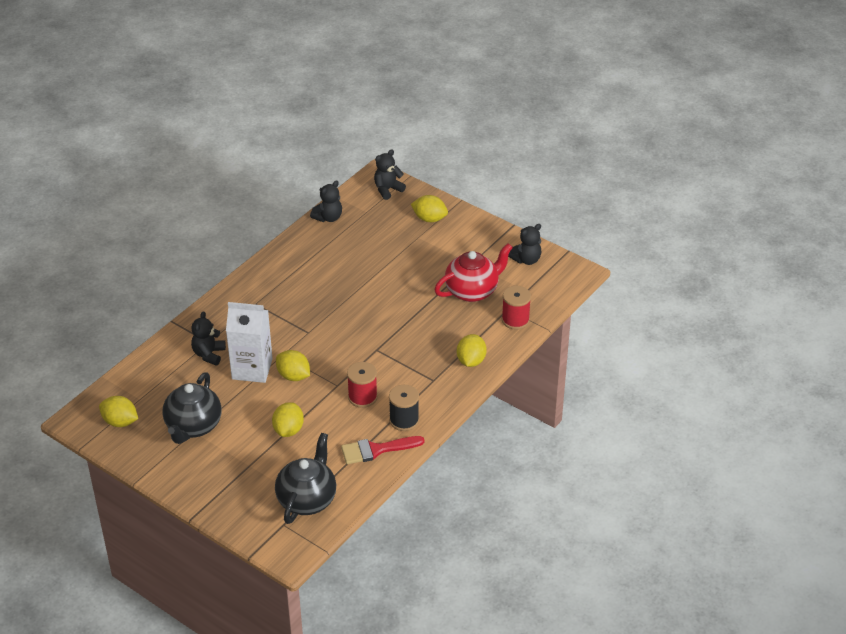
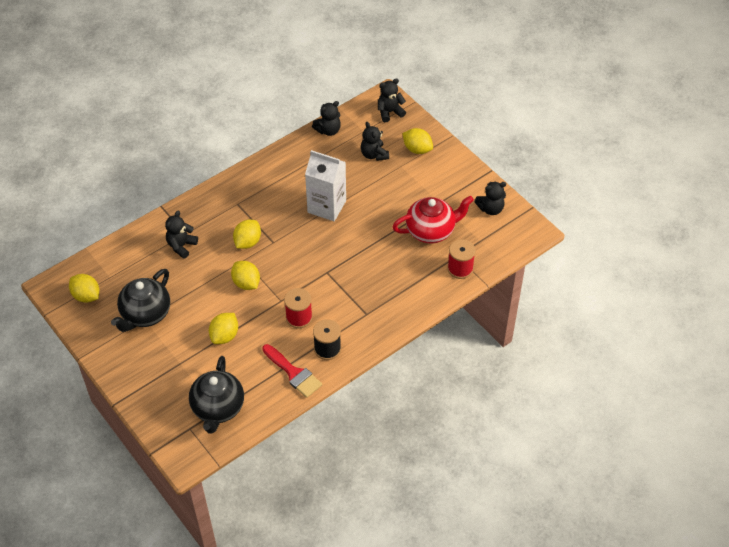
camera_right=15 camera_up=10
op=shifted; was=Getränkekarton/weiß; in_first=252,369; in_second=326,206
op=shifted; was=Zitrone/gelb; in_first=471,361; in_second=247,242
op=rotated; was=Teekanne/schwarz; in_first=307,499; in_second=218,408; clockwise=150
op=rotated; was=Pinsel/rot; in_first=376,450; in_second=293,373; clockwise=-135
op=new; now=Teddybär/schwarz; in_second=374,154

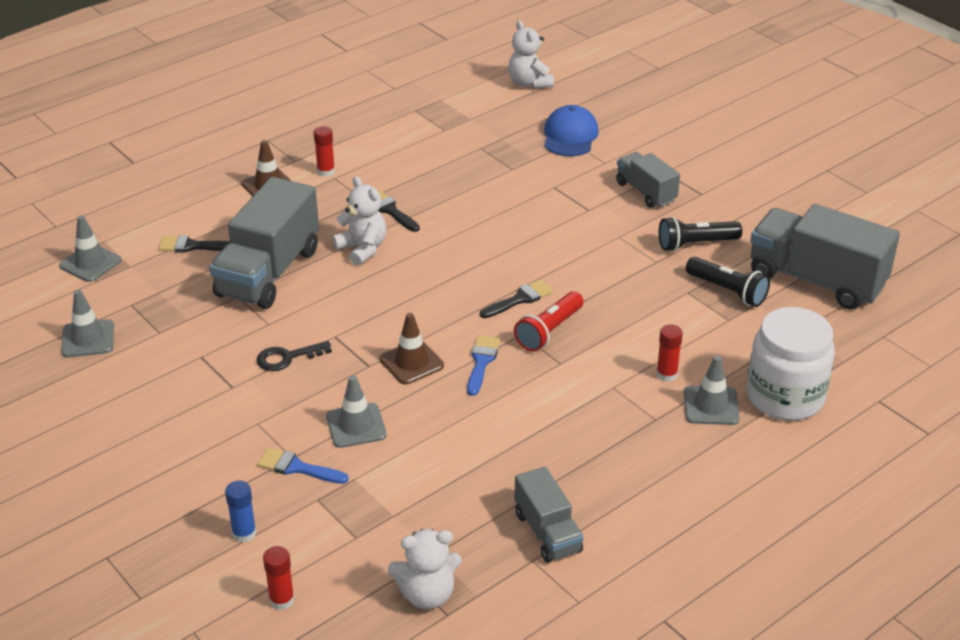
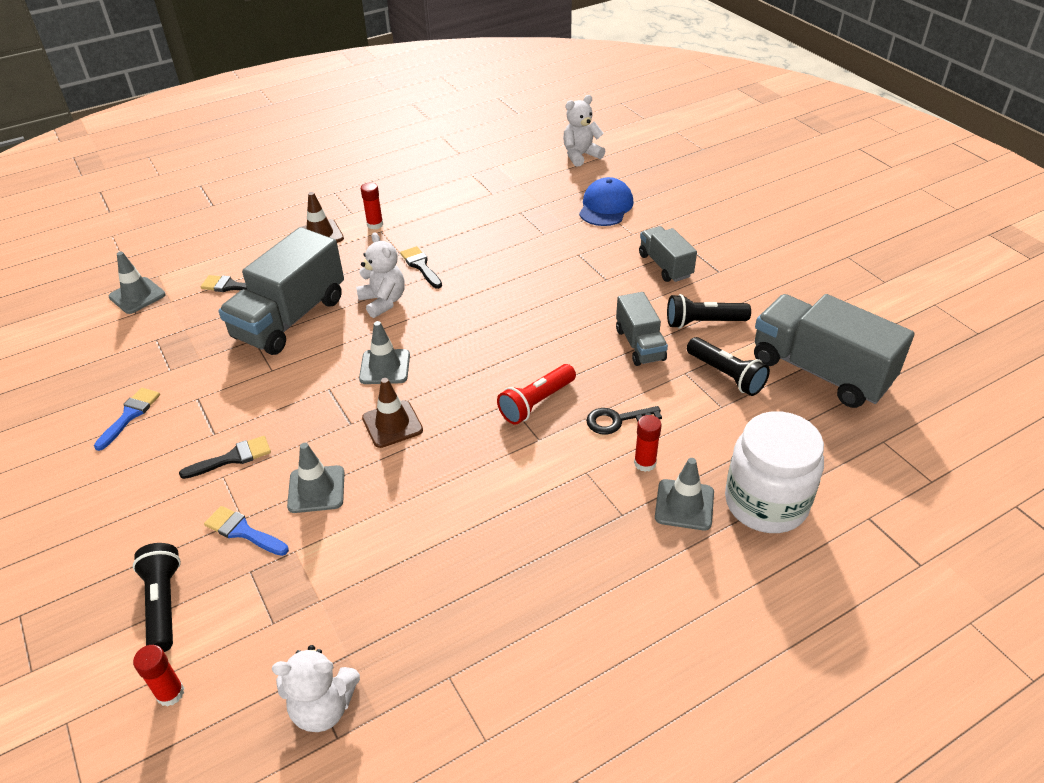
camera_right=10 camera_up=5
op=rotated; was=Teddybär/weiß; in_first=529,83; in_second=580,155; clockwise=75
op=shifted; was=Pinsel/schwarz; in_first=520,299; in_second=232,458
op=shifted; was=Leitkegel/grau; in_first=88,339; in_second=385,367
op=shifted; was=Pinsel/blau; in_first=482,362; in_second=130,415
op=shifted; was=Schlüssel/schwarz; in_first=287,357; in_second=617,420
op=shifted; was=Lastwagen/grau; in_first=547,532; in_second=640,344
op=swapped; was=Klebestift/blau; now=Taschenlampe/schwarz; in_first=244,533; in_second=163,604

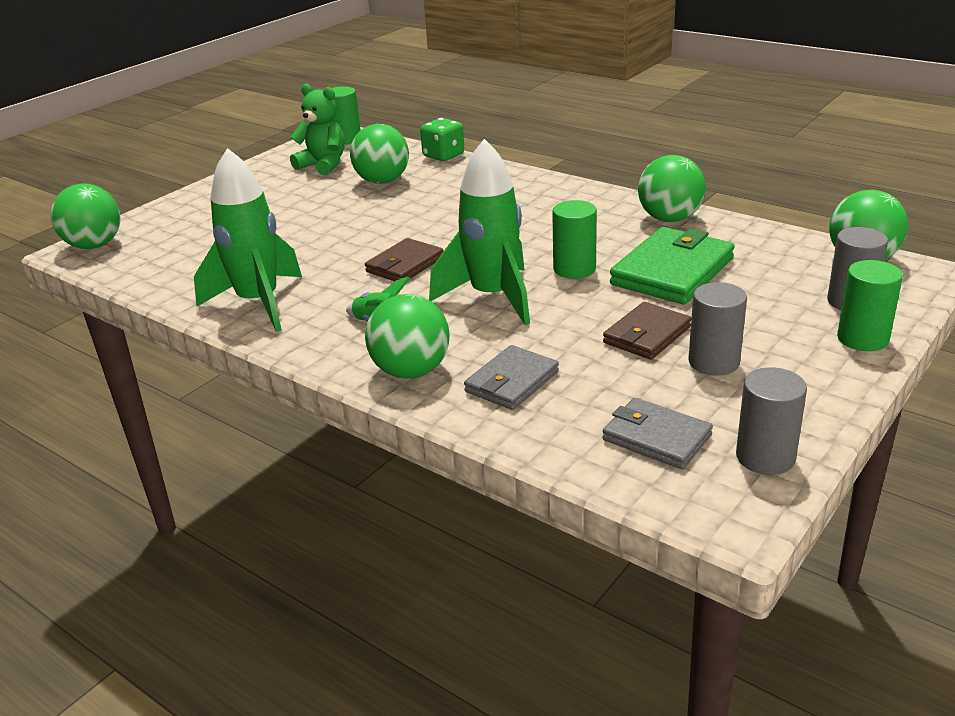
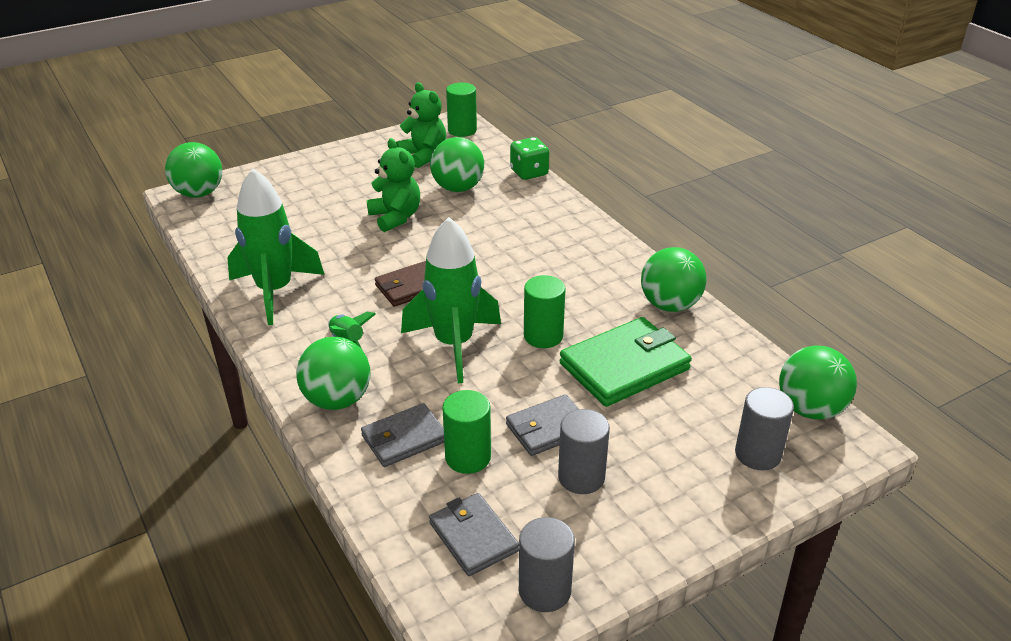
camera_right=20 camera_up=5
op=shifted; was=Vollzylinder/grün; in_first=862,339; in_second=468,457
op=repainted; was=Geldbörse/braun; now=Geldbörse/grau; in_first=647,335; in_second=548,428
op=new; now=Teddybär/grün; in_second=395,217

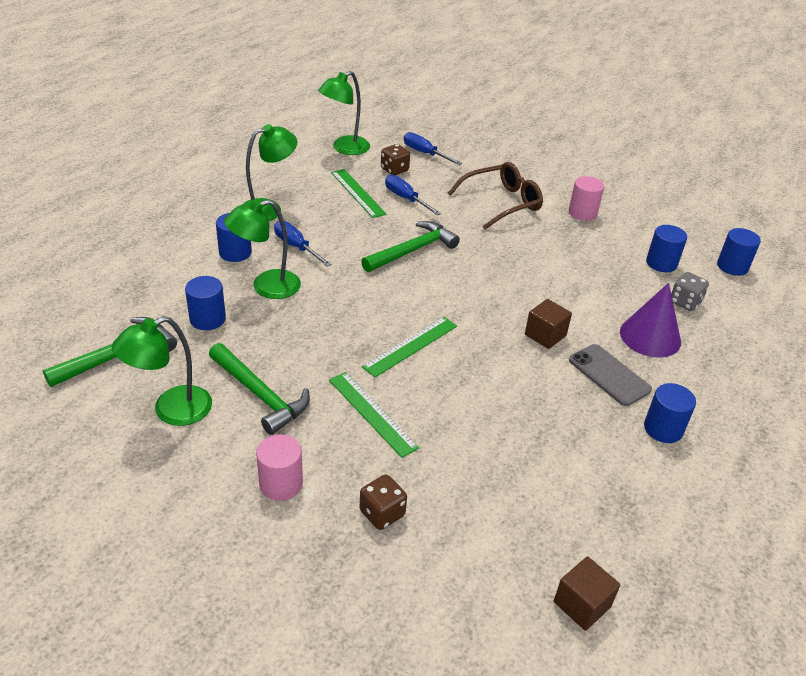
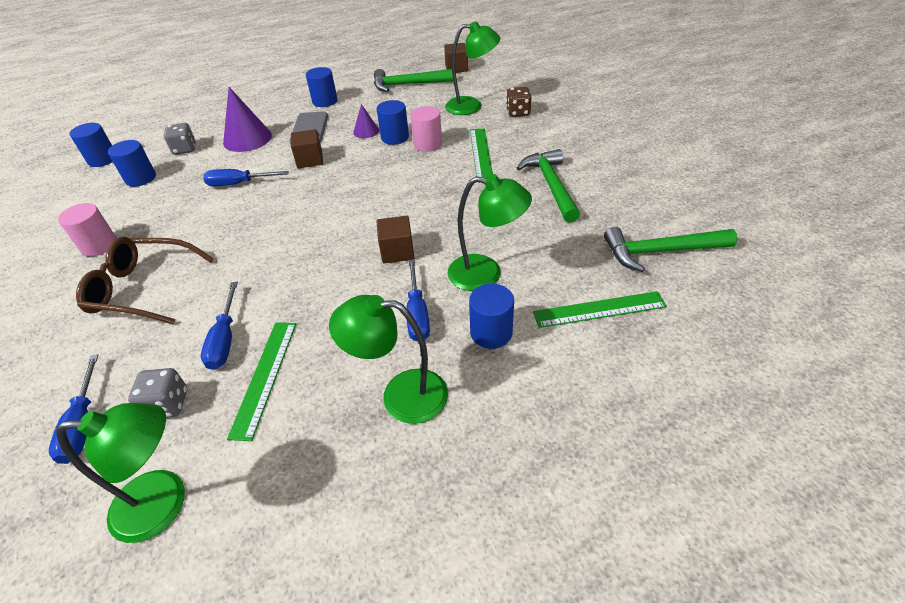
camera_right=-140 camera_up=5
op=repainted; was=Spielwürfel/braun; now=Spielwürfel/grau; in_first=394,170; in_second=167,404
op=shifted; was=Hammer/grün; in_first=413,250; in_second=408,84
op=shifted; was=Vollzylinder/blau; in_first=207,319; in_second=395,137
op=shifted; was=Lampe/grün; in_first=171,410; in_second=471,106
op=shifted; was=Lineal/grün; in_first=410,346; in_second=599,309
op=shifted; was=Vollzylinder/rosa; in_first=281,483; in_second=428,144
op=new; now=Kegel/lila; in_second=366,131
op=new; now=Schraubenzieher/blau; in_second=238,184
op=new; now=Kubus/braun; in_second=397,251

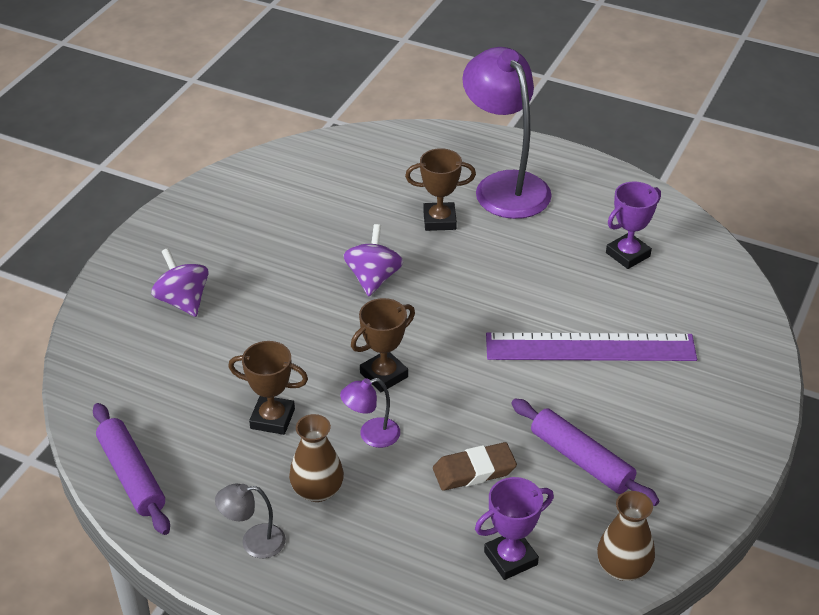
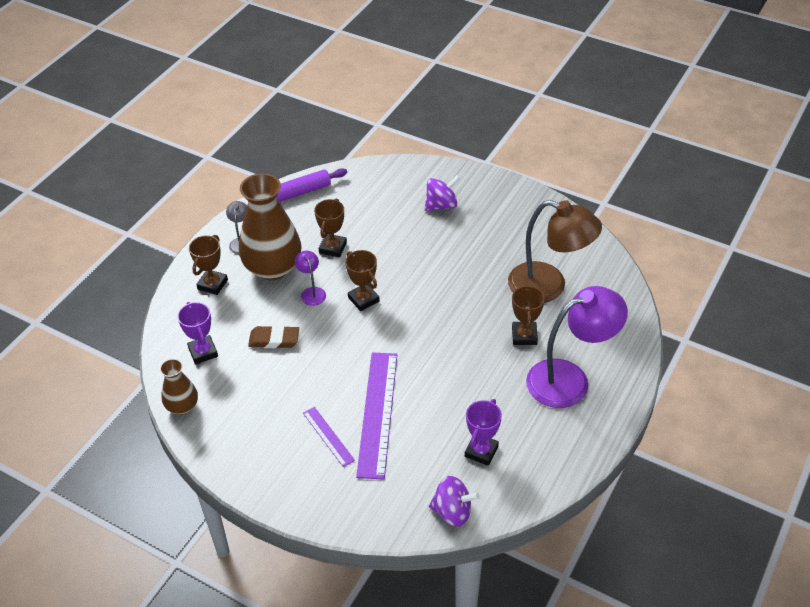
camera_right=95 camera_up=5
op=rotated; was=Pokal/lila; in_first=627,254; in_second=481,451; clockwise=60
op=shifted; was=Kreisel/lila; in_first=373,278; in_second=452,512
op=gone; was=Nudelholz/lila; in_first=581,460
op=scaled; was=Vase/braun; in_first=317,490; in_second=273,268; ratio=1.94
op=rotated; was=Radiergummi/braun; in_first=474,470; in_second=274,340; clockwise=-75
op=new; now=Lampe/braun; in_second=548,287
op=new; now=Pokal/braun; in_second=212,284
op=new; now=Lineal/lila; in_second=328,436

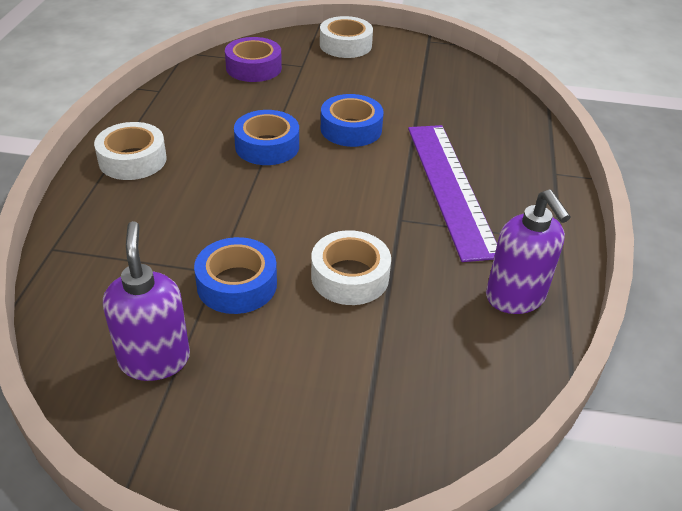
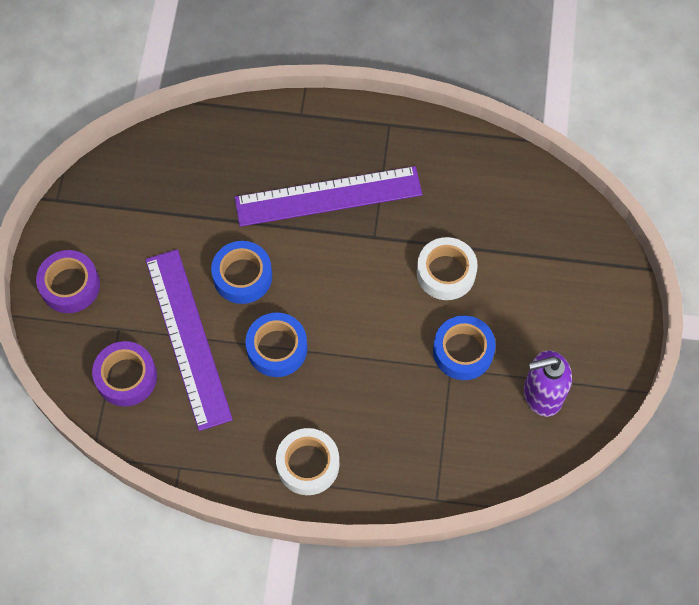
camera_right=-90 camera_up=25
op=repainted; was=Klebeband/weiß; now=Klebeband/lila; in_first=345,45; in_second=70,285
op=gone; was=Seifenspender/lila; in_first=515,298
op=new; now=Lineal/lila; in_second=188,338

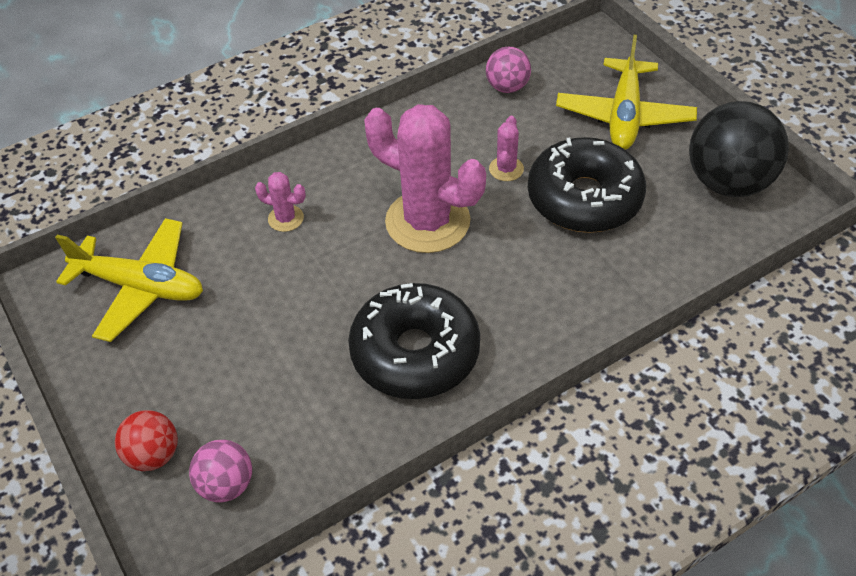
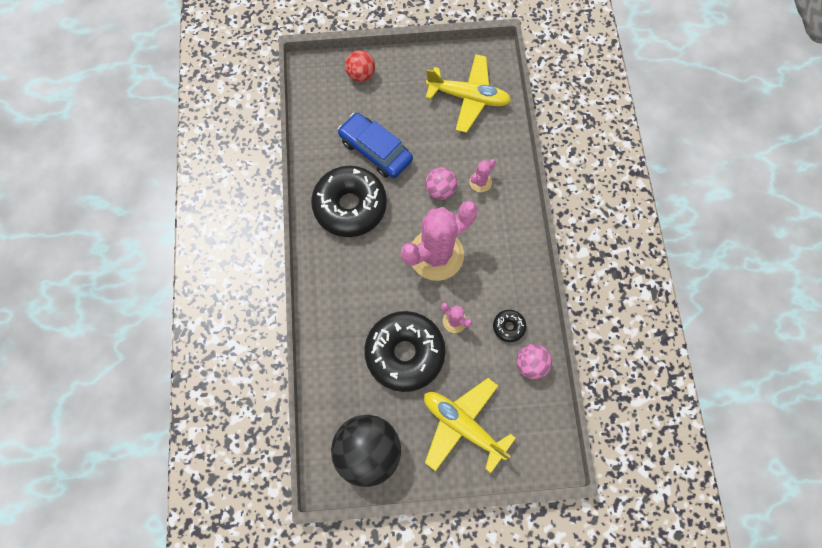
camera_right=115 camera_up=20
op=rotated; was=Flugzeug/gelb; in_first=140,287; in_second=468,97; clockwise=-120
op=shifted; was=Ball/rosa; in_first=226,485; in_second=440,190
op=new; now=Auto/blau; in_second=375,150
op=new; now=Donut/schwarz; in_second=508,327

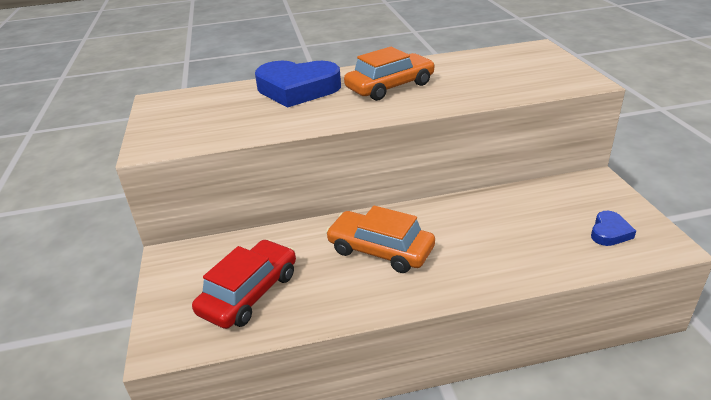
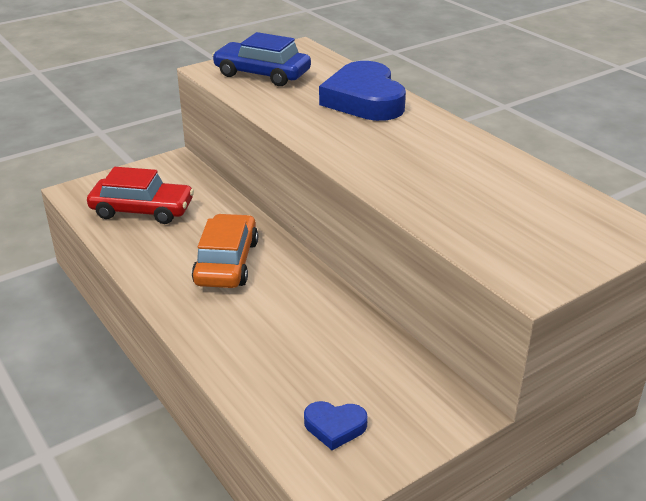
camera_right=65 camera_up=0
op=gone; was=Auto/orange; in_first=390,86
op=new; now=Auto/blau; in_second=262,74

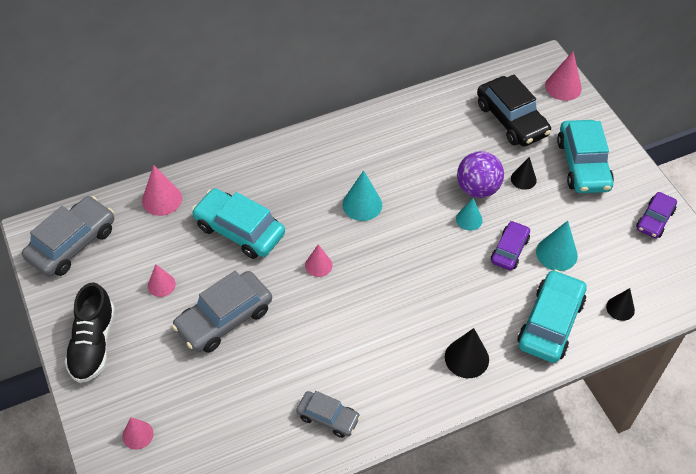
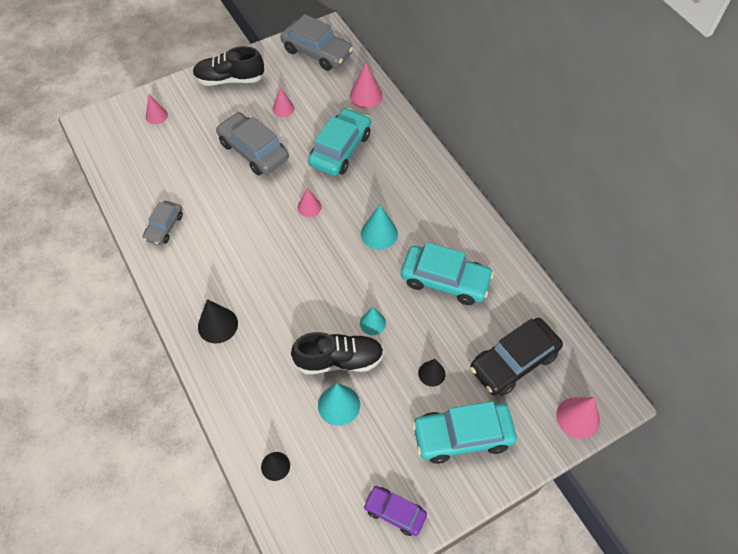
camera_right=85 camera_up=5
op=gone; was=Ball/lila; in_first=477,188
op=swapped; was=Auto/lila; now=Schuh/schwarz; in_first=509,250; in_second=339,360
op=shifted; was=Auto/türkis; in_first=550,323; in_second=445,280

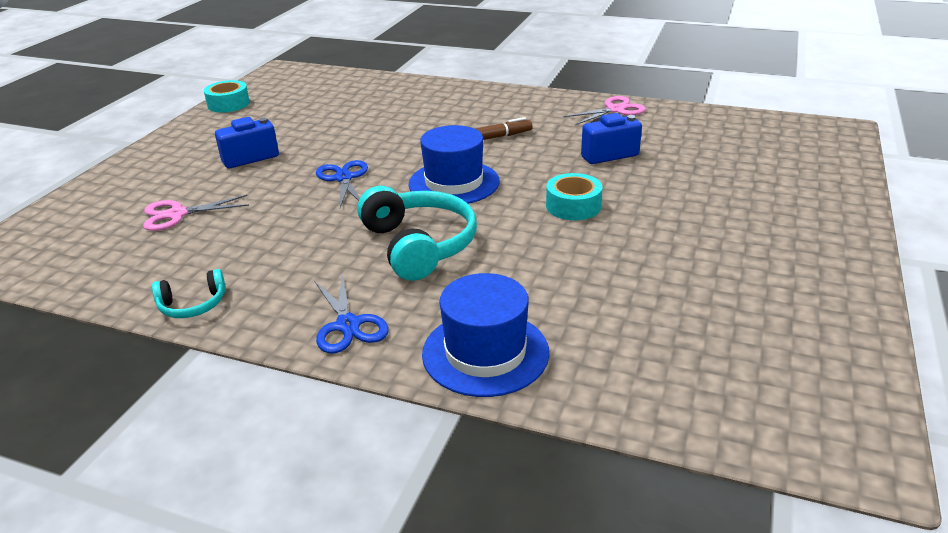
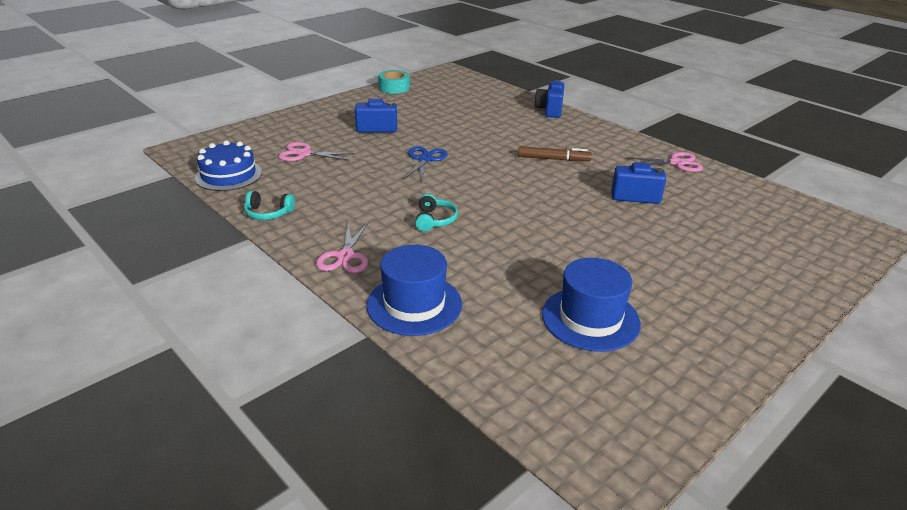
camera_right=25 camera_up=0
op=shifted; was=Hut/blau; in_first=454,183; in_second=590,318
op=gone; was=Klebeband/türkis; in_first=573,206
op=scaled; was=Kopfhörer/türkis; in_first=419,245; in_second=435,220; ratio=0.51
op=repainted; was=Schere/blau; now=Schere/rosa; in_first=348,325; in_second=345,256
op=new; now=Kamera/blau; in_second=549,110
op=new; now=Kuchen/blau; in_second=228,175

